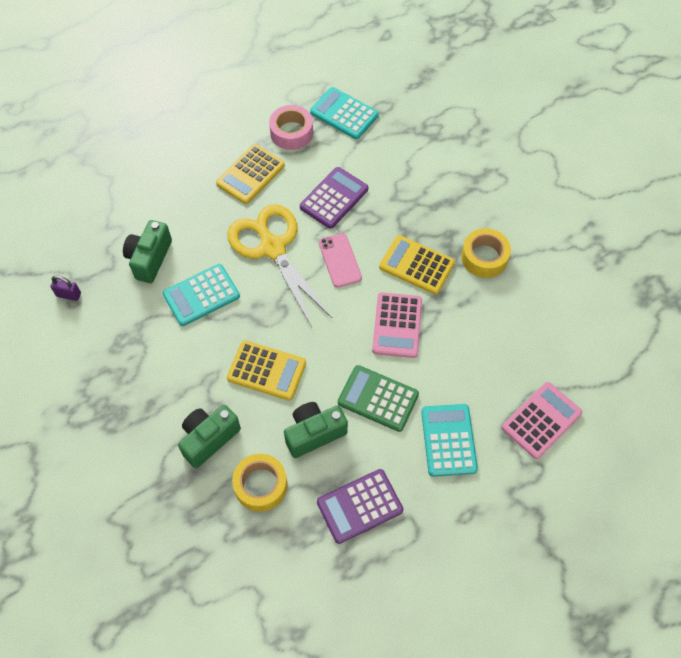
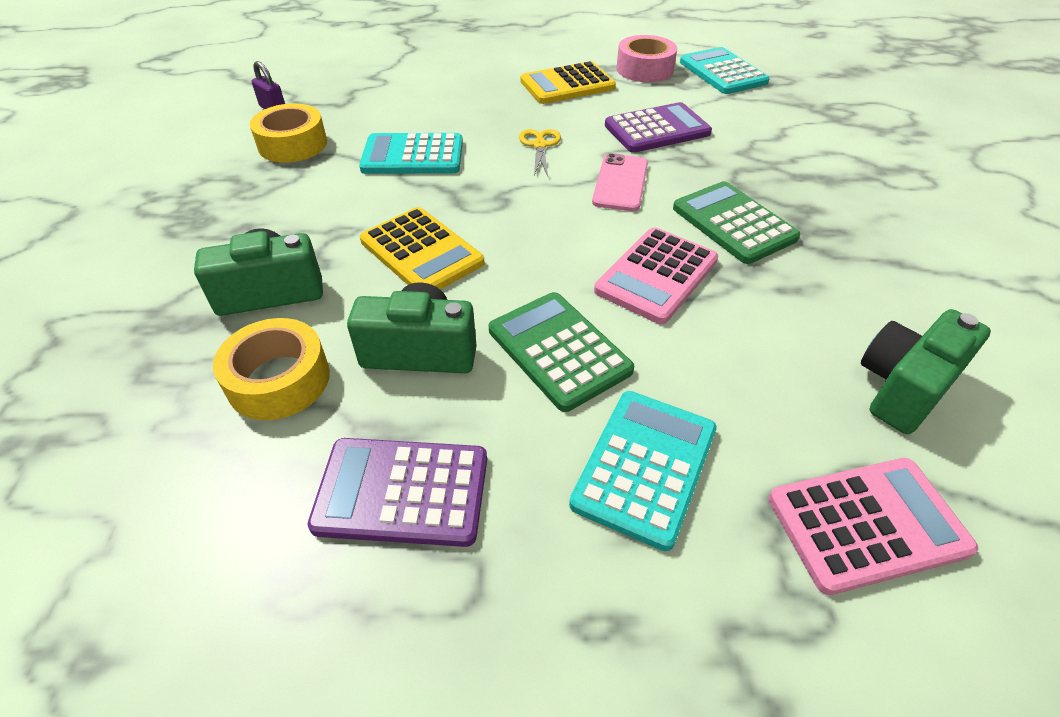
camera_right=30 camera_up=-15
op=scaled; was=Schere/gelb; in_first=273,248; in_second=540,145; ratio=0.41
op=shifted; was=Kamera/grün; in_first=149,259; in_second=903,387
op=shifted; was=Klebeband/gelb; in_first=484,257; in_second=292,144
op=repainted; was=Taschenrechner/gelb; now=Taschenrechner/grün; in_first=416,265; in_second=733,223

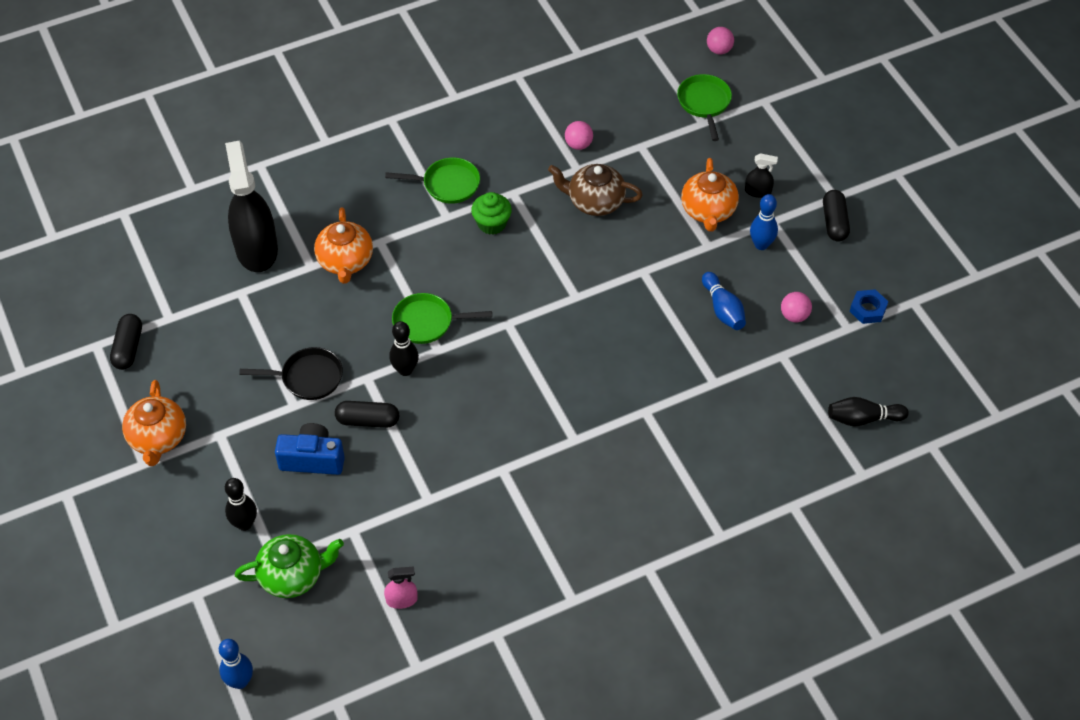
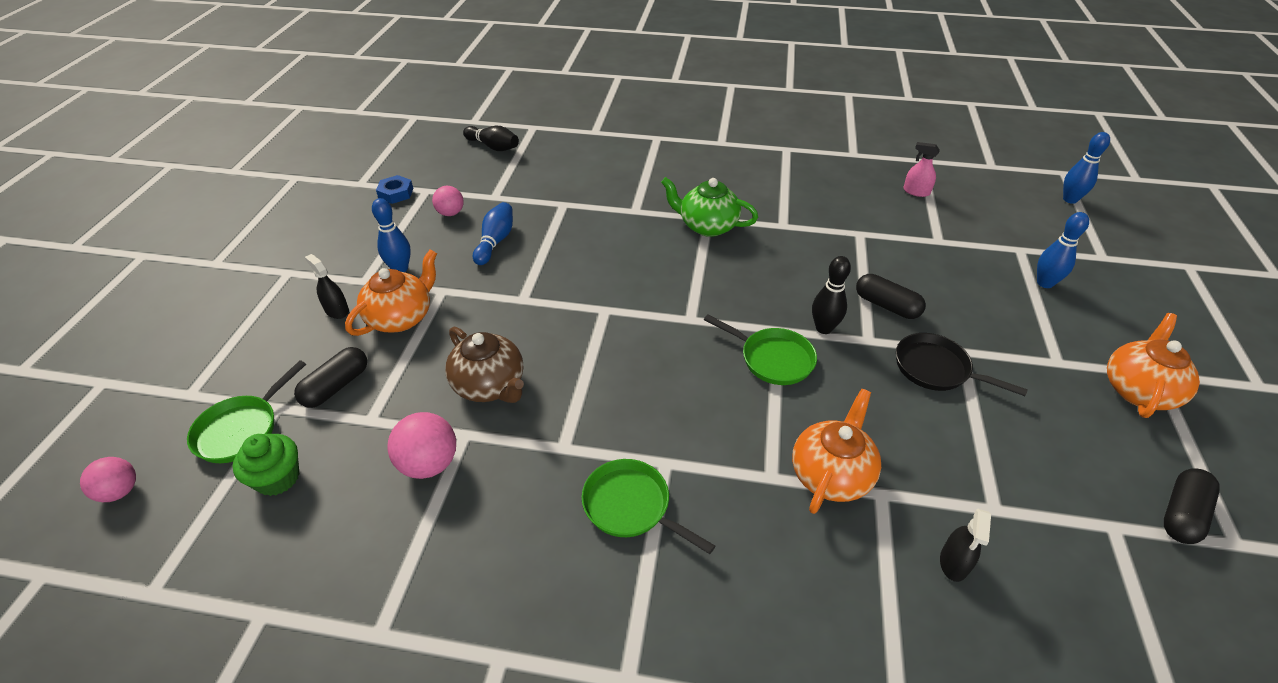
camera_right=-145 camera_up=-10
op=scaled; was=Ball/rosa; in_first=578,145; in_second=429,464; ratio=1.5
op=scaled; was=Sprühflasche/schwarz; in_first=256,249; in_second=954,562; ratio=0.42
op=shifted; was=Kapsel/schwarz; in_first=834,222; in_second=336,386
op=shifted; was=Muffin/grün; in_first=492,223; in_second=278,478
op=gone; was=Kamera/blau; in_first=312,459
op=repainted; was=Bowlingkegel/schwarz; now=Bowlingkegel/blau; in_first=244,524; in_second=1045,283
op=shifted; was=Teekanne/grün; in_first=293,575; in_second=707,226

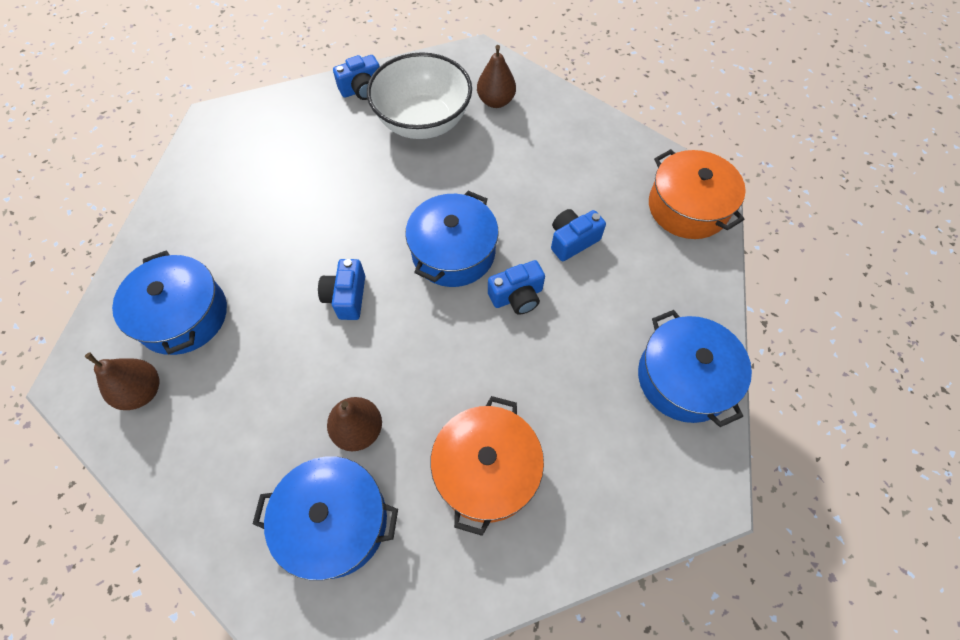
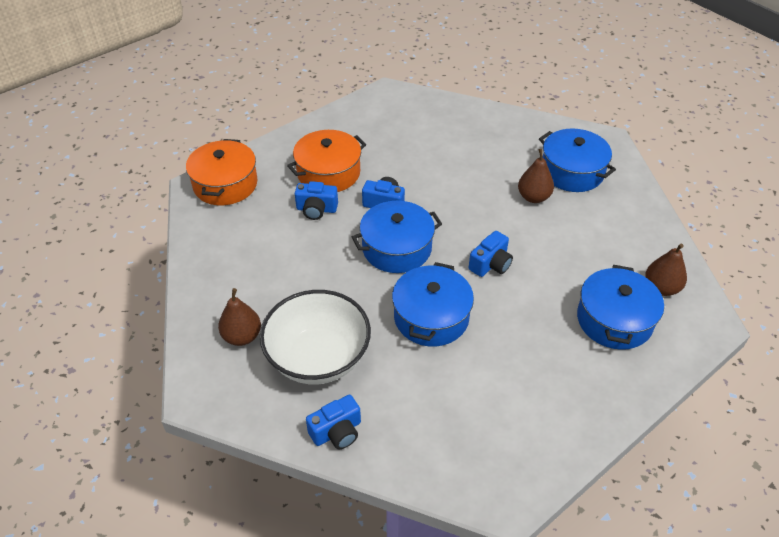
camera_right=-140 camera_up=-15
op=rotated; was=Kamera/blau; in_first=362,89; in_second=337,432; clockwise=135
op=shifted; was=Kochtopf/blau; in_first=683,378; in_second=431,317
op=shifted; was=Kochtopf/orange; in_first=486,470; in_second=328,173

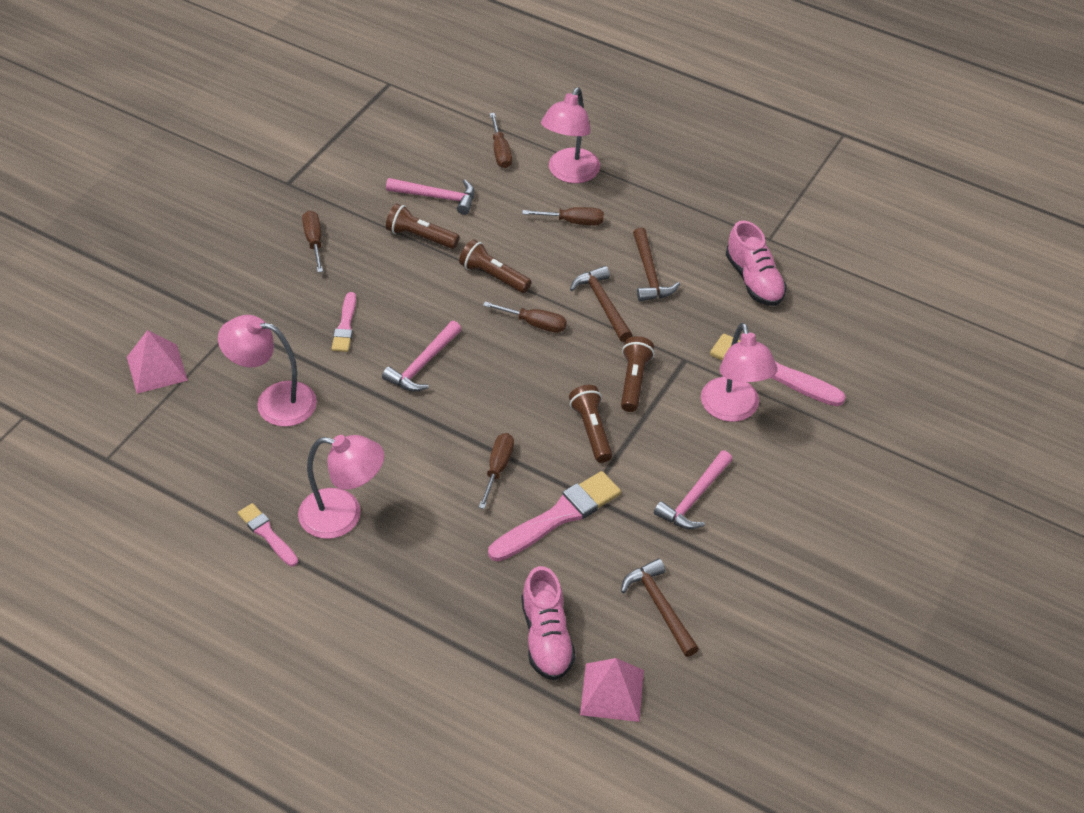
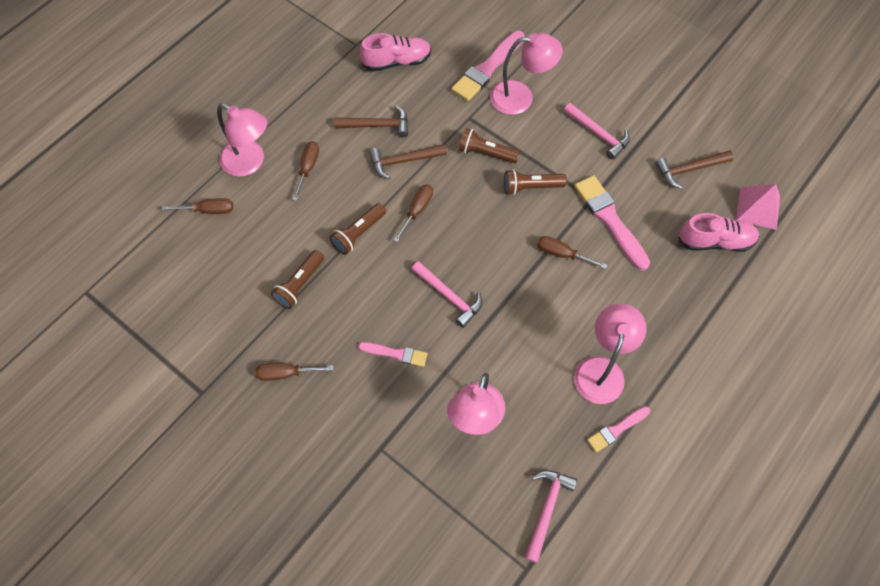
camera_right=-80 camera_up=15
op=shifted; was=Hammer/rosa; in_first=437,197; in_second=547,509
op=gone; was=Pyramide/rosa; in_first=156,368

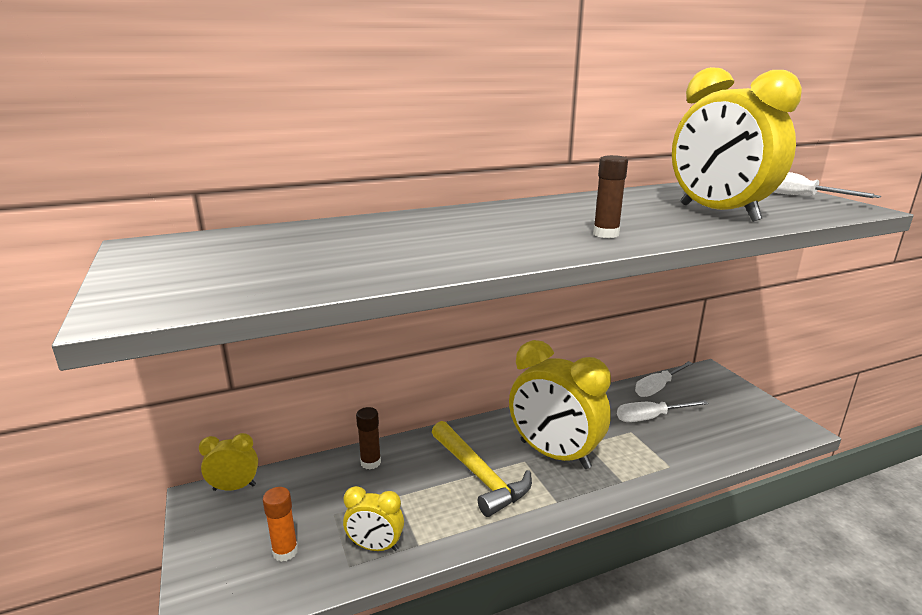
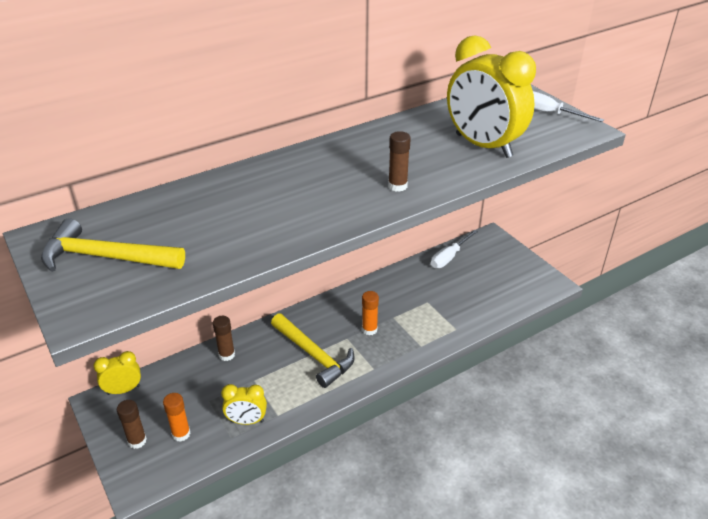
camera_right=-10 camera_up=15
op=swapped; was=Wecker/gelb; now=Klebestift/orange; in_first=554,454; in_second=369,329
op=gone; was=Schraubenzieher/weiß; in_first=650,418
op=new; now=Hammer/gelb; in_second=106,257
op=new; now=Klebestift/braun; in_second=137,441

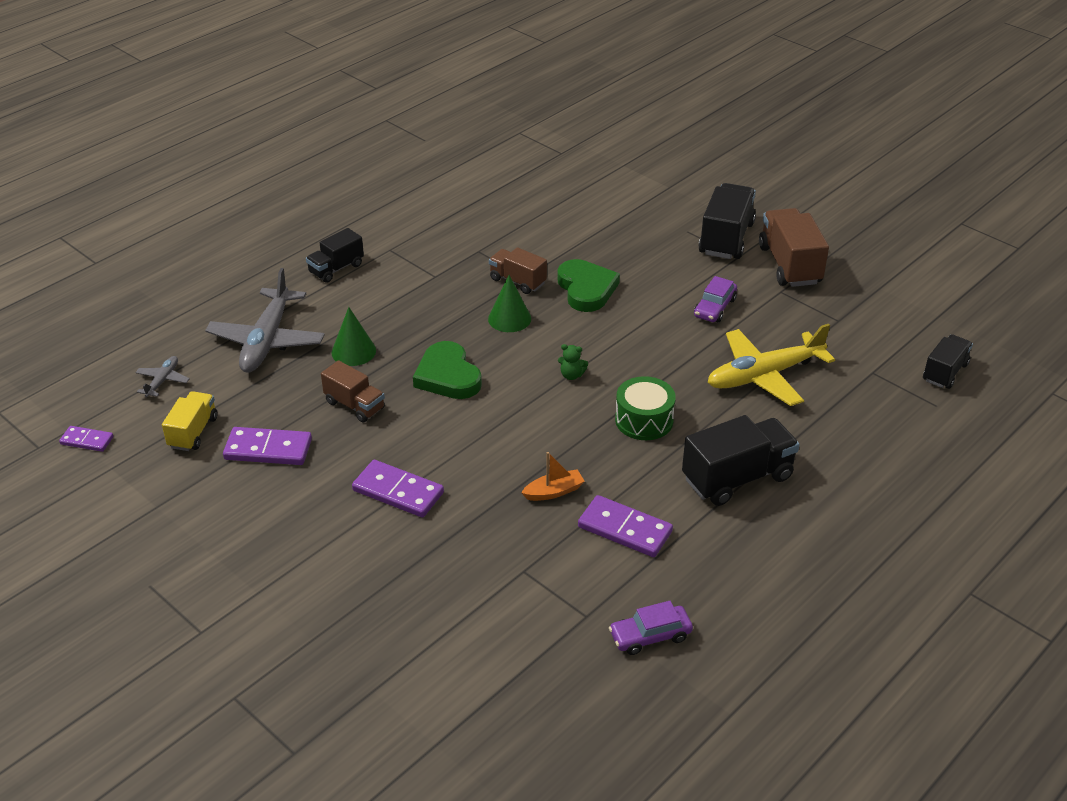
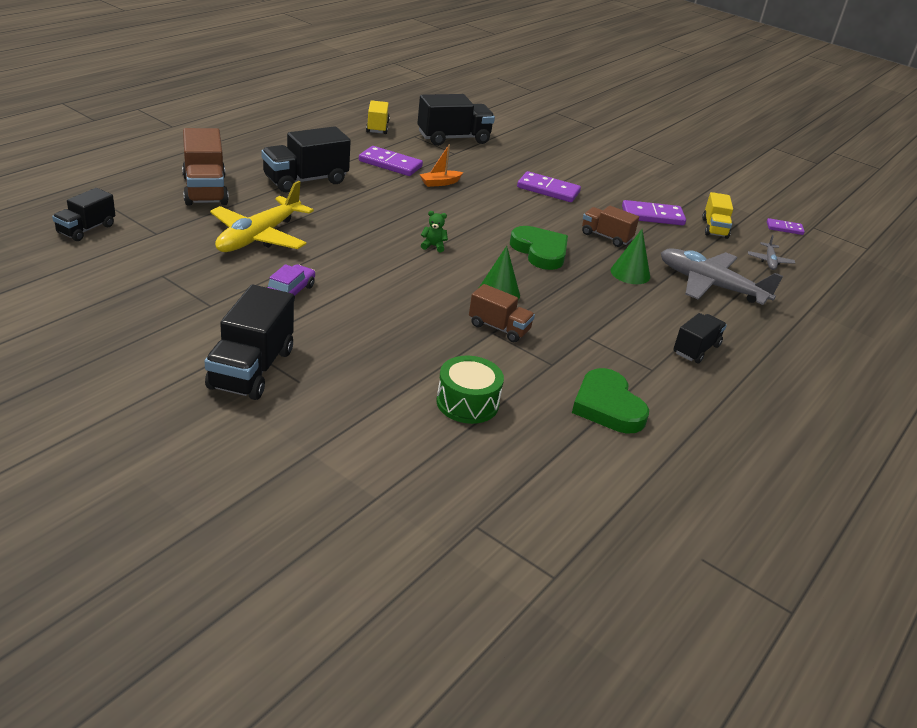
camera_right=170 camera_up=-5
op=shifted; was=Lastwagen/braun; in_first=789,265; in_second=205,190
op=shifted; was=Herz/grün; in_first=586,289; in_second=607,406
op=rotated; was=Flugzeug/grau; in_first=267,340; in_second=711,285; clockwise=-60
op=rotated; was=Flugzeug/gelb; in_first=764,375; in_second=259,236; clockwise=150
op=shifted; was=Trommel/grün; in_first=644,420; in_second=467,403
op=swapped; was=Auto/lila; now=Lastwagen/gelb; in_first=650,636; in_second=377,127
op=new; now=Lastwagen/schwarz; in_second=453,138

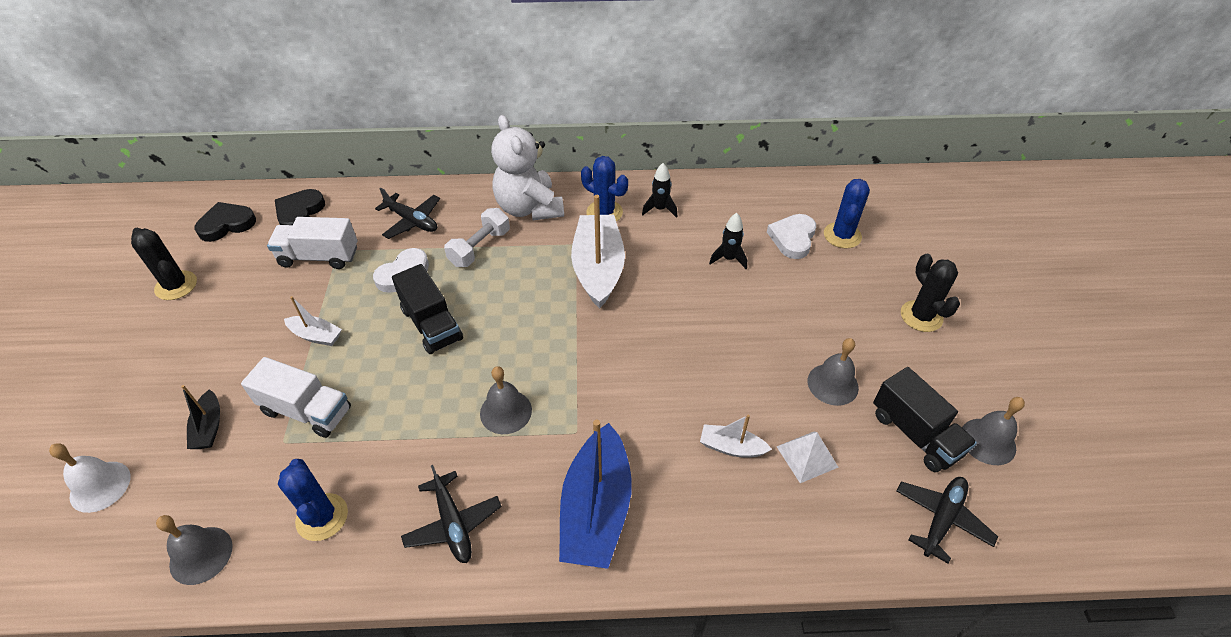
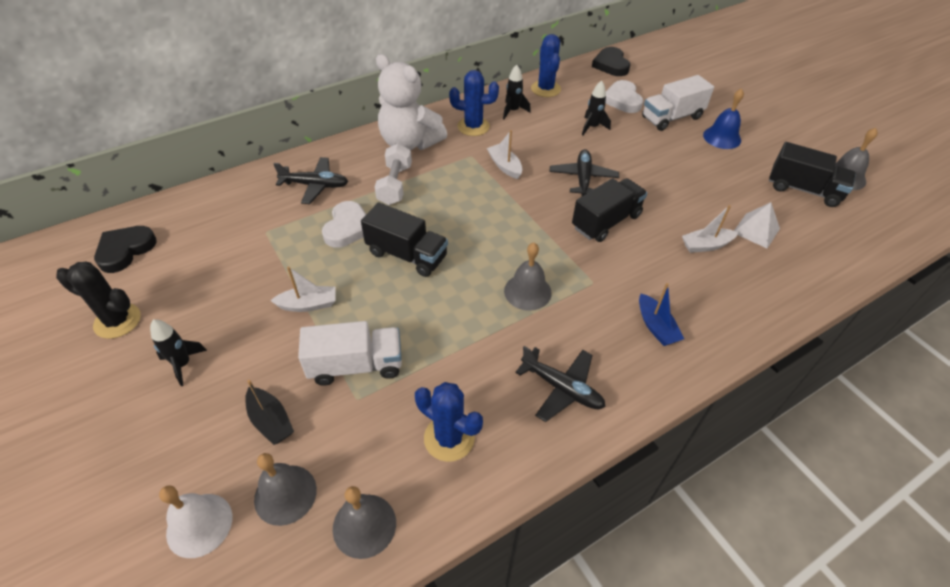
camera_right=-30 camera_up=0
op=shifted; was=Kaktus/blau; in_first=842,235; in_second=545,89
op=shifted; was=Herz/schwarz; in_first=299,212; in_second=611,65
op=scaled; was=Boot/weiß; in_first=598,268; in_second=505,166; ratio=0.49
op=shifted; was=Lastwagen/weiß; in_first=319,256; in_second=672,118
op=gone; was=Kaktus/schwarz; in_first=921,316
op=shifted; was=Glocke/grau; in_first=832,384; in_second=285,494
op=scaled; was=Boot/blau; in_first=596,509; in_second=656,326; ratio=0.49
op=shifted; was=Flugzeug/schwarz; in_first=941,519; in_second=583,178
op=new; now=Glocke/blau; in_second=722,137
op=new; now=Lastwagen/schwarz; in_second=606,222
op=new; now=Rakete/schwarz; in_second=183,364

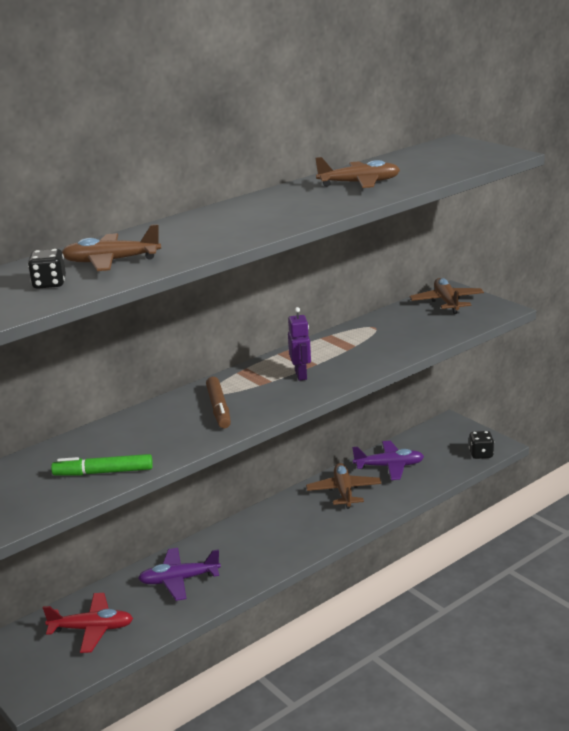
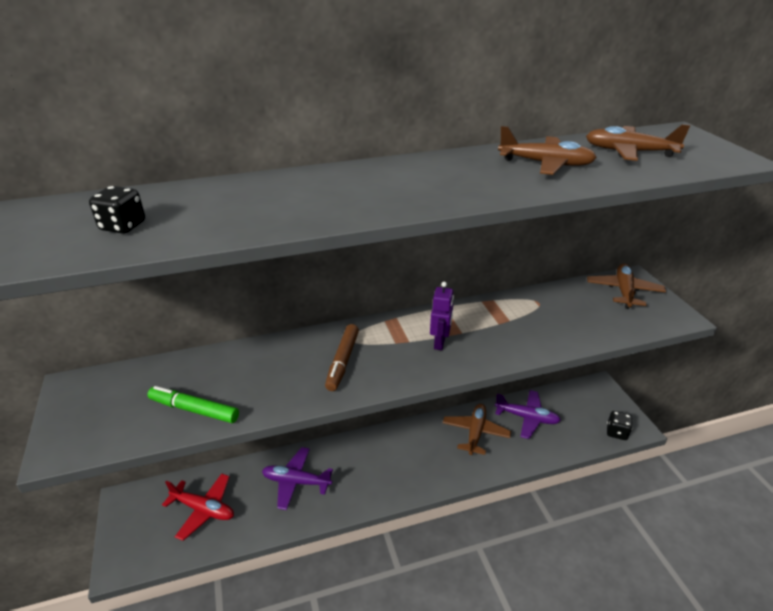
camera_right=20 camera_up=10
op=shifted; was=Flugzeug/braun; in_first=111,261; in_second=629,152

